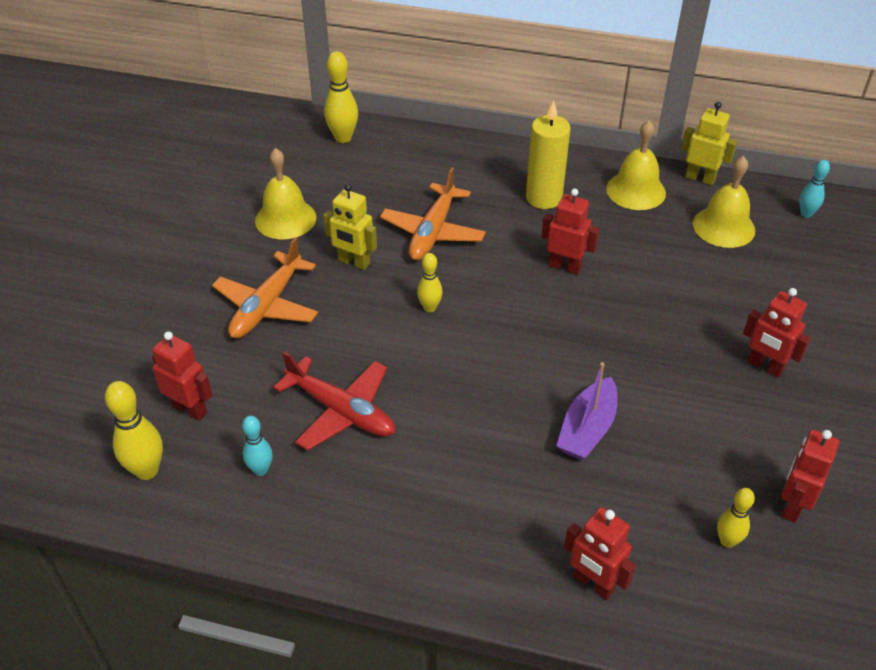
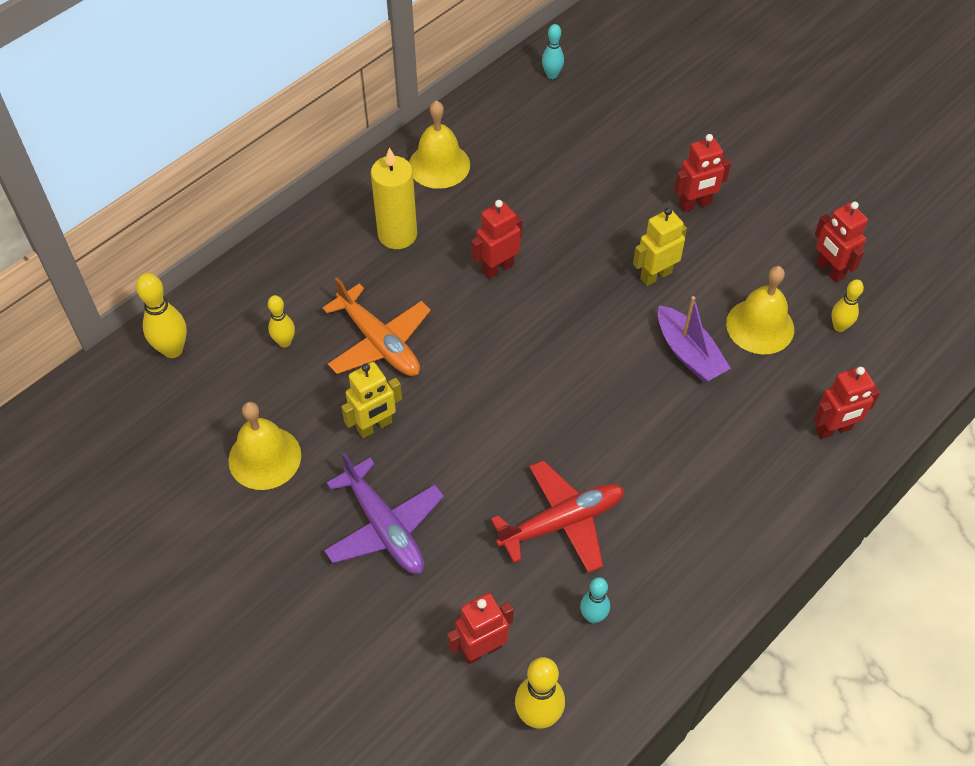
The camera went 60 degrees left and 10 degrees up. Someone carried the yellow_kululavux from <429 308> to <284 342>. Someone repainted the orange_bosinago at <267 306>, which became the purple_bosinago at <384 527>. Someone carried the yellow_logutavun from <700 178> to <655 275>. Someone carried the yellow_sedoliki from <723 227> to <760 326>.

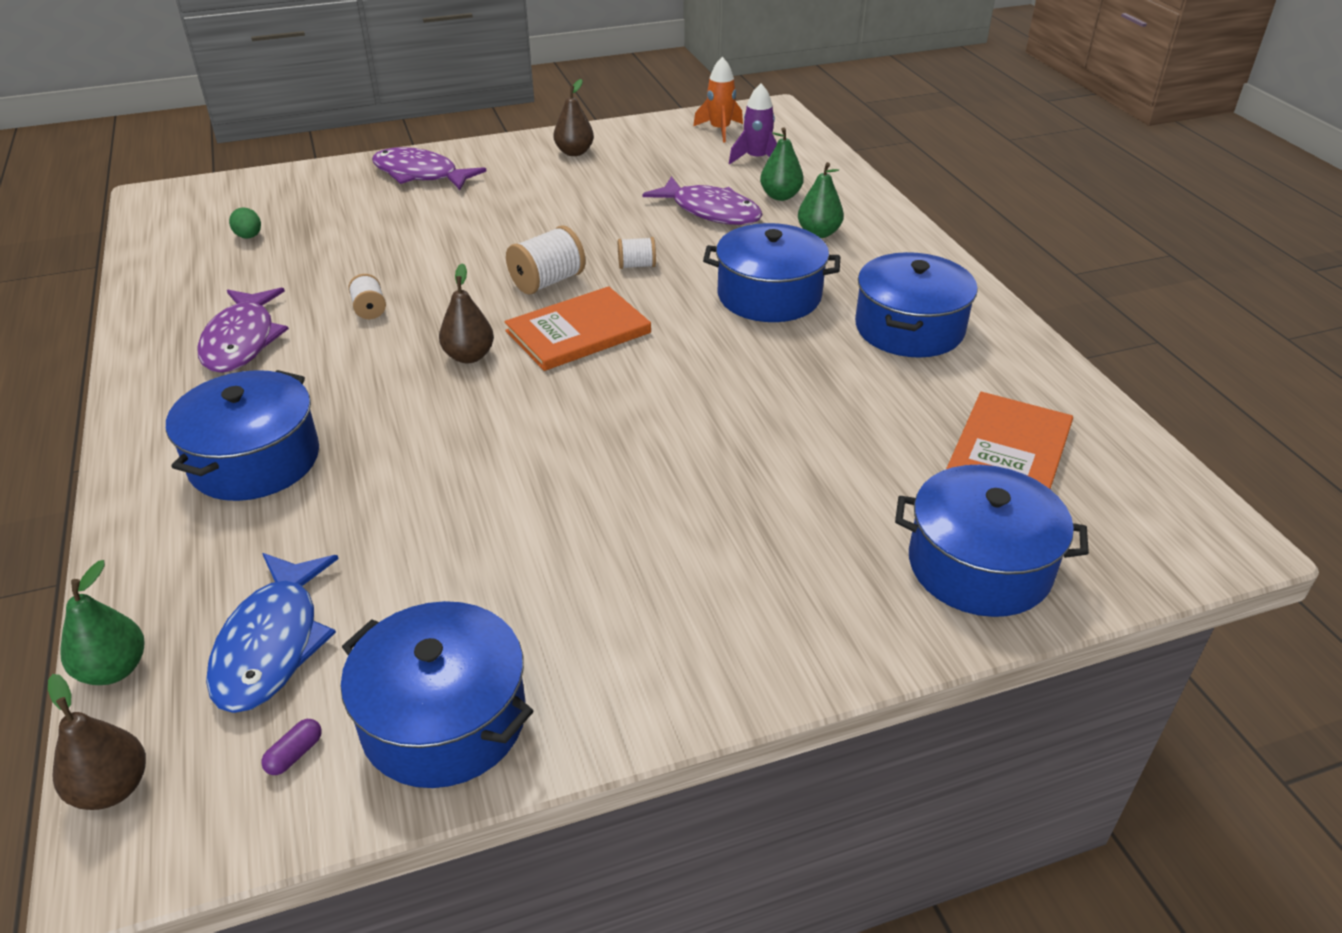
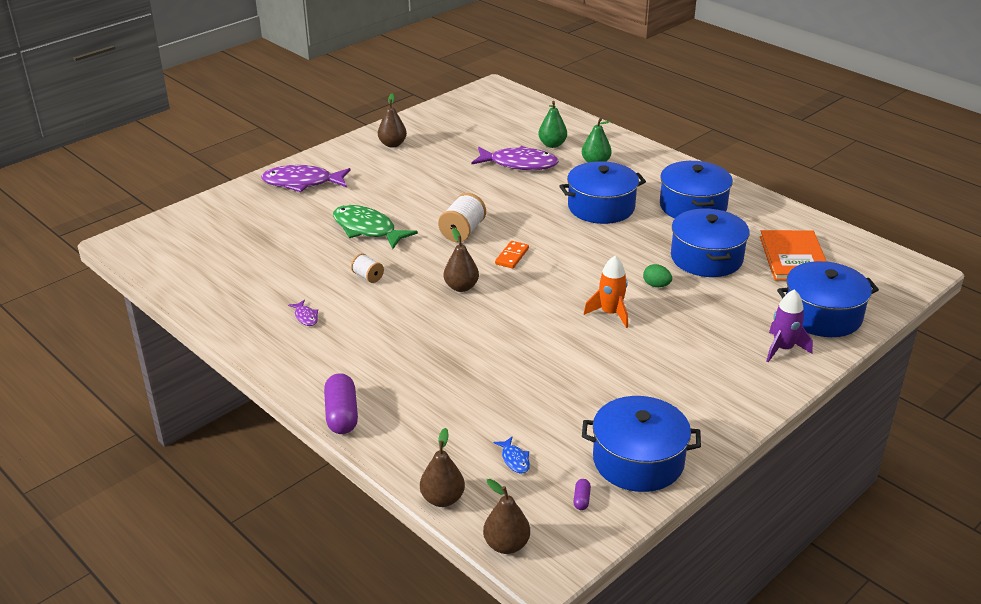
The camera went 25 degrees left and 5 degrees down. Someone scaled the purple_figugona at <242 341> by 0.43. Someone put down the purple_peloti at <342 415>. Someone put down the green_figugona at <367 229>. Someone repainted the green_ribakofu at <114 669>, which became the brown_ribakofu at <442 499>. Someone scaled the blue_figugona at <272 644> by 0.43. Someone swapped the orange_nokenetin at <578 332> for the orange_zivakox at <512 256>. Someone carried the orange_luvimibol from <720 130> to <610 313>. Someone carried the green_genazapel from <249 237> to <656 285>. Someone carried the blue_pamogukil from <255 460> to <706 258>. Someone carried the purple_luvimibol from <756 159> to <783 349>. Someone took away the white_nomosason at <637 265>.

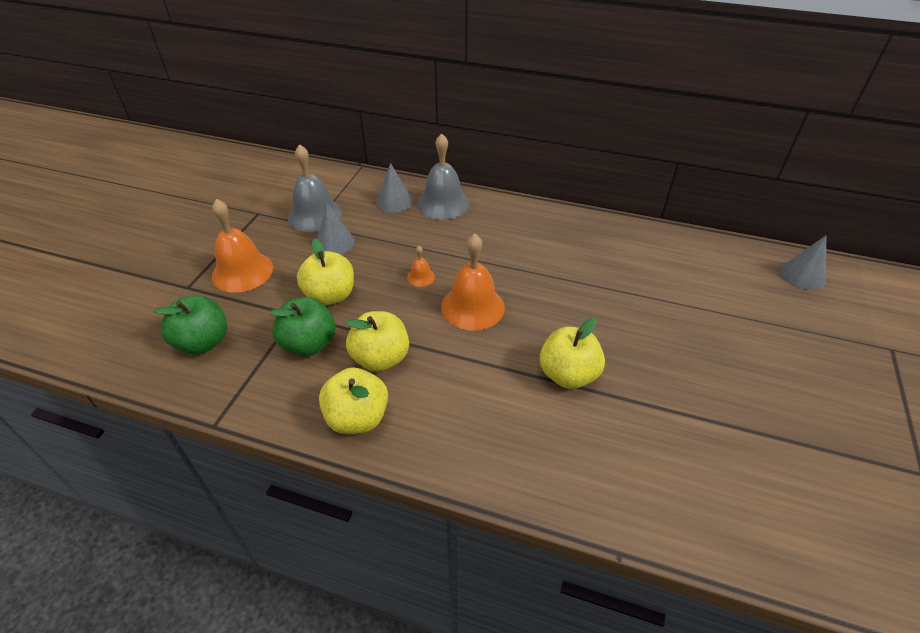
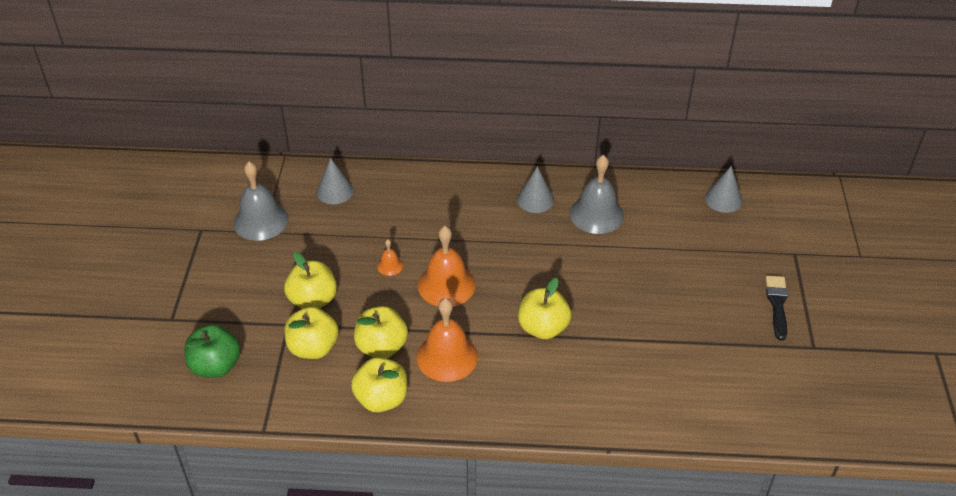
The camera went 15 degrees left and 0 degrees up. Someone repainted the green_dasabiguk at <309 344>, which became the yellow_dasabiguk at <313 348>. Someone carried the orange_sedoliki from <242 271> to <447 357>. Someone carried the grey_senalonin from <335 242> to <535 200>. Someone carried the grey_sedoliki from <443 203> to <596 214>. Someone put down the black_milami at <777 304>.

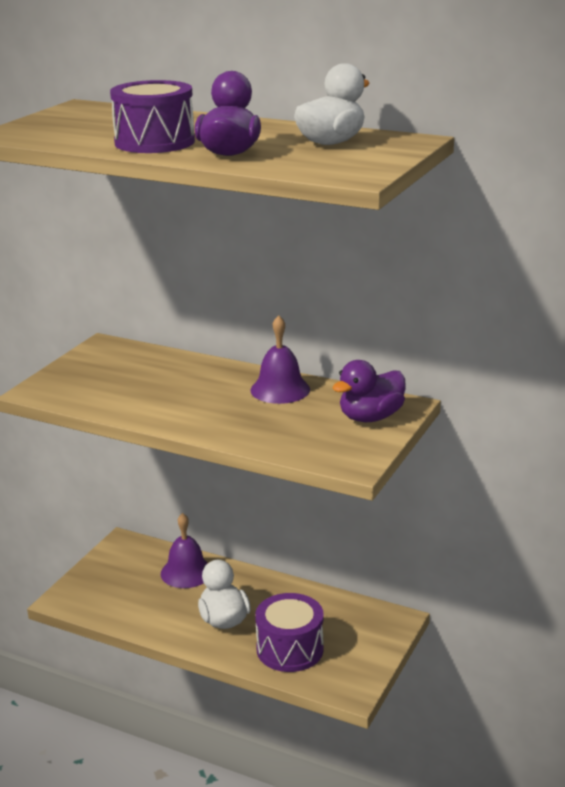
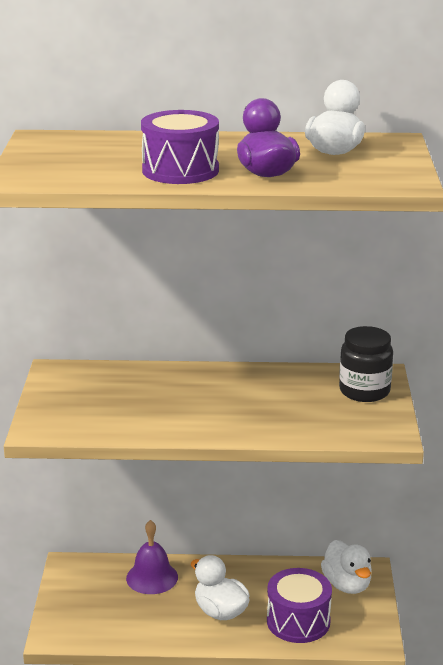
The camera went 25 degrees left and 0 degrees up. Someone put down the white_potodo at <347 585>. Someone swapped the purple_potodo at <370 417> for the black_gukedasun at <364 391>. Someone took away the purple_sedoliki at <280 389>.

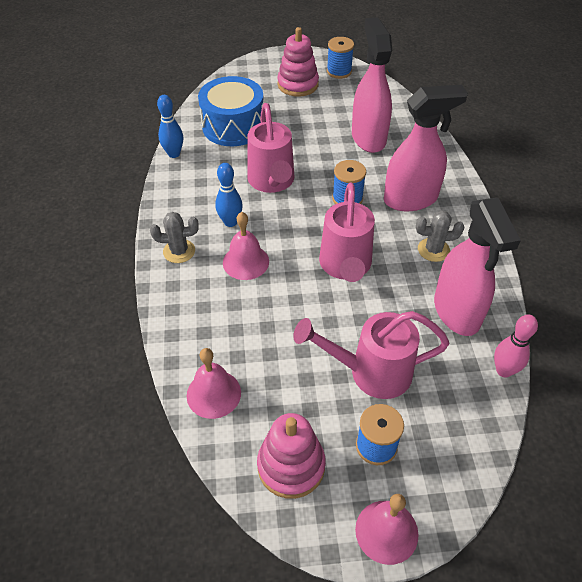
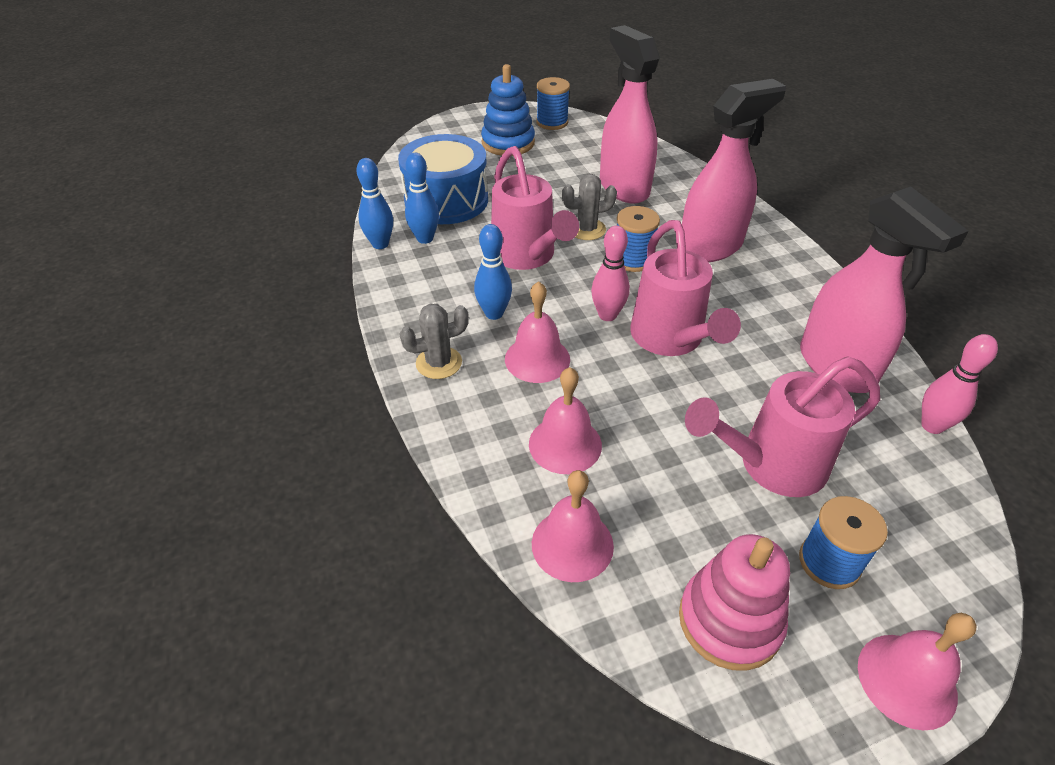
The camera went 15 degrees left and 5 degrees down. Someone put down the blue_kululavux at <425 238>. Someone repainted the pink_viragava at <298 84>, which became the blue_viragava at <508 143>. Someone put down the pink_sedoliki at <565 444>. Someone carried the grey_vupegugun from <433 250> to <587 229>. Someone put down the pink_kululavux at <607 315>.

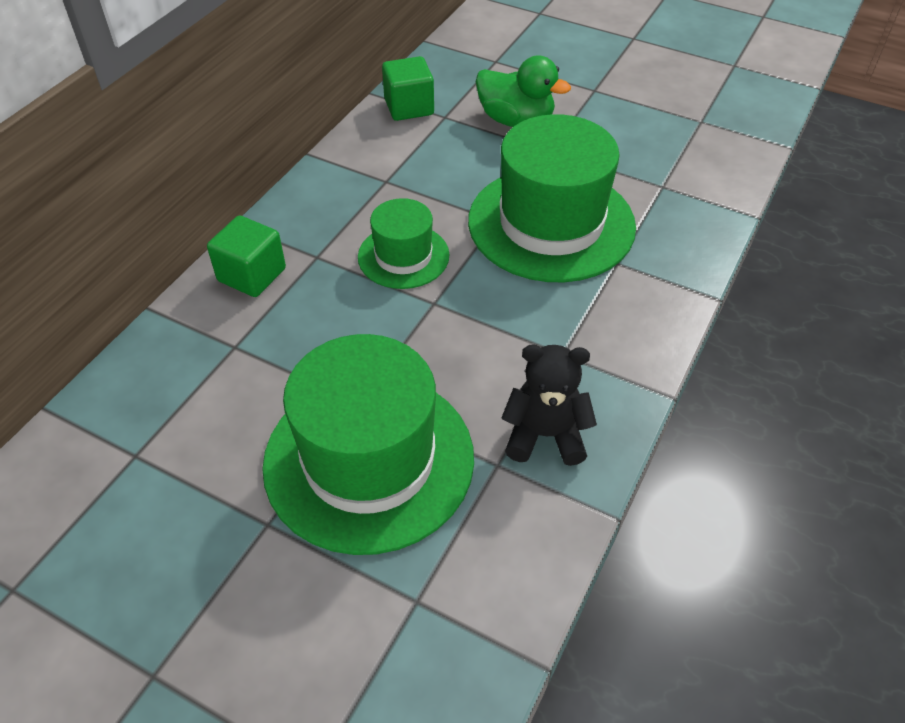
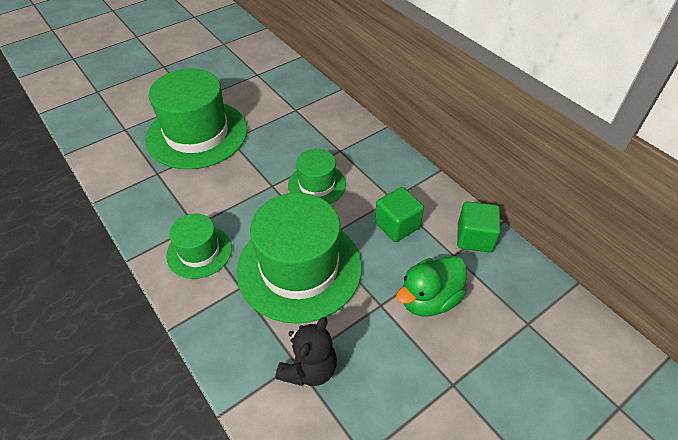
The camera went 115 degrees right and 0 degrees up. Someone put down the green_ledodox at <199 251>. Someone carried the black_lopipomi from <545 435> to <309 369>. Someone carried the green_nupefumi from <252 275> to <397 225>.

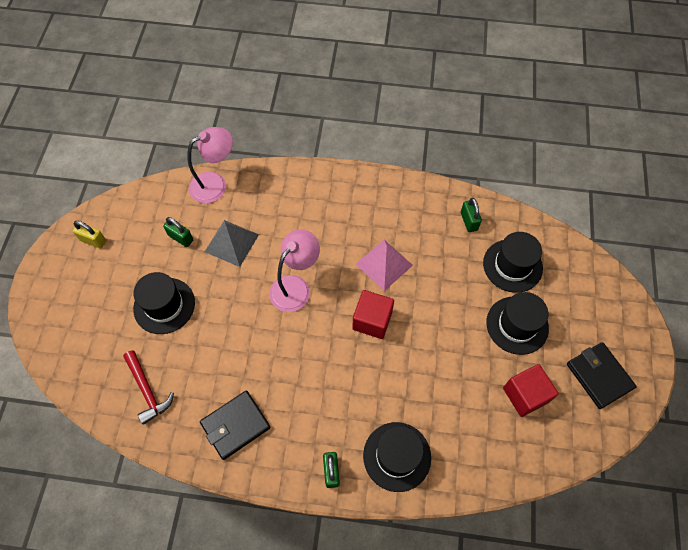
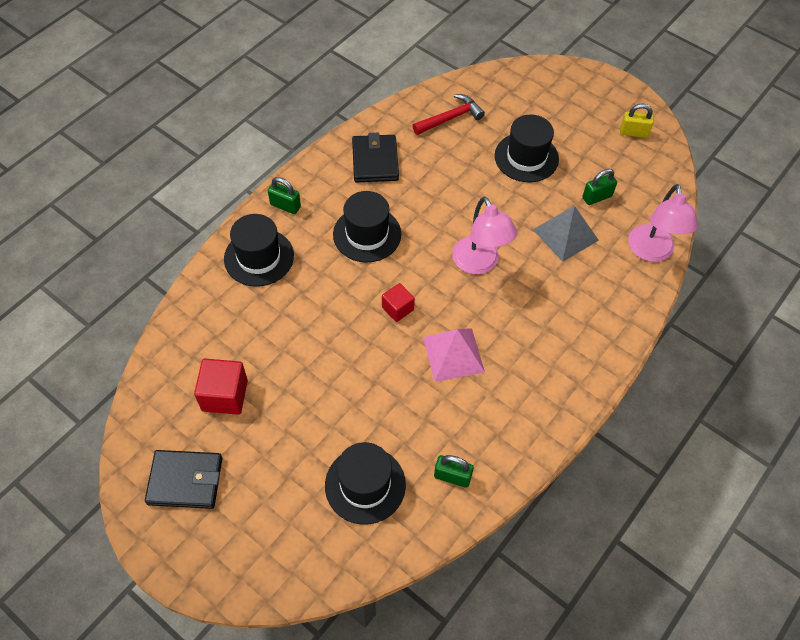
The camera went 120 degrees right and 5 degrees down. Someone carried the black_ledodox from <517 325> to <367 234>. Someone scaled the red_nupefumi at <372 320> by 0.63. Someone rotated the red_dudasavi at <147 390> by 150 degrees clockwise. Someone rotated the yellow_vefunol at <93 240> by 45 degrees clockwise.

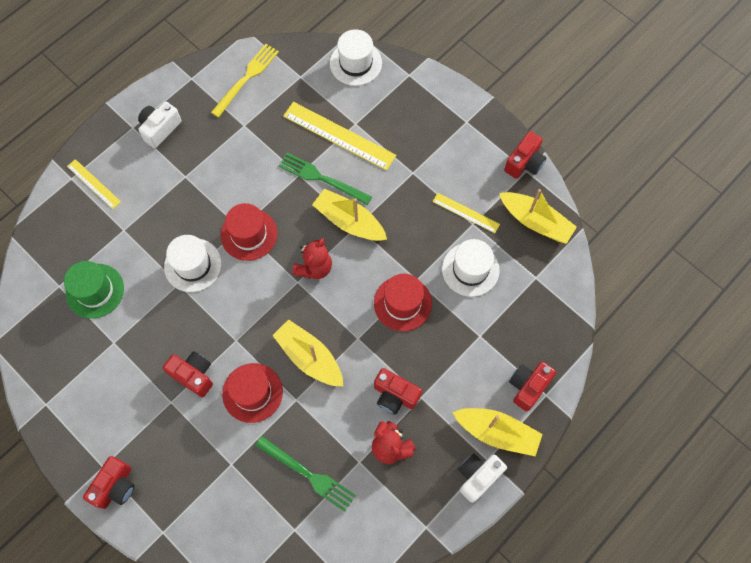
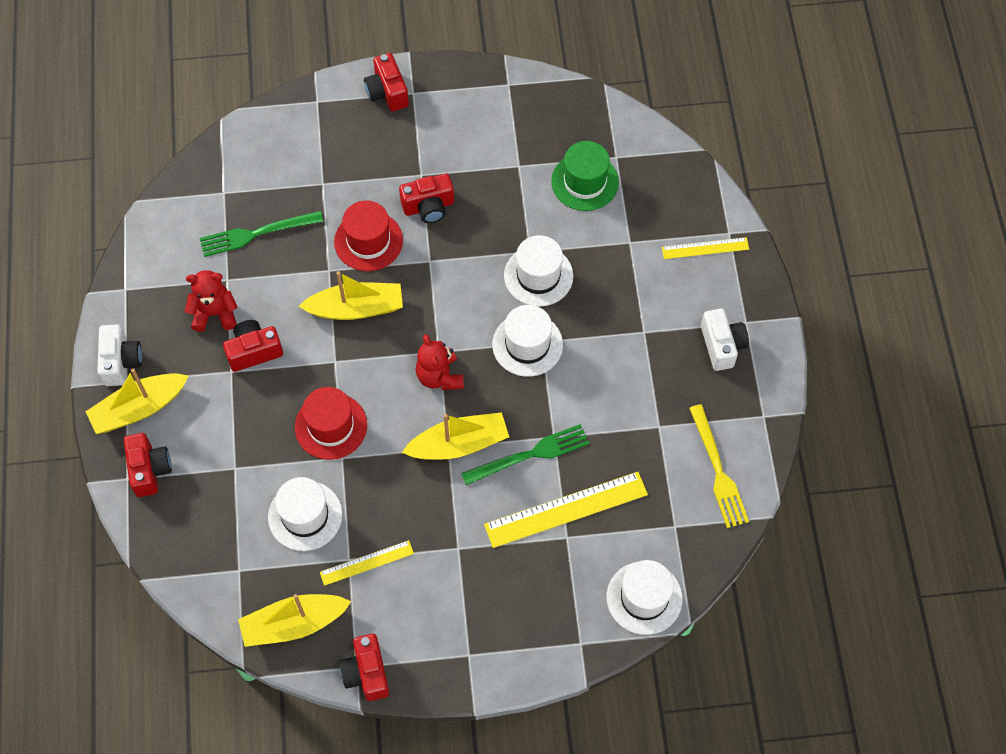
The camera went 130 degrees right and 5 degrees down. Someone repainted the red_ledodox at <249 234>, which became the white_ledodox at <527 344>.

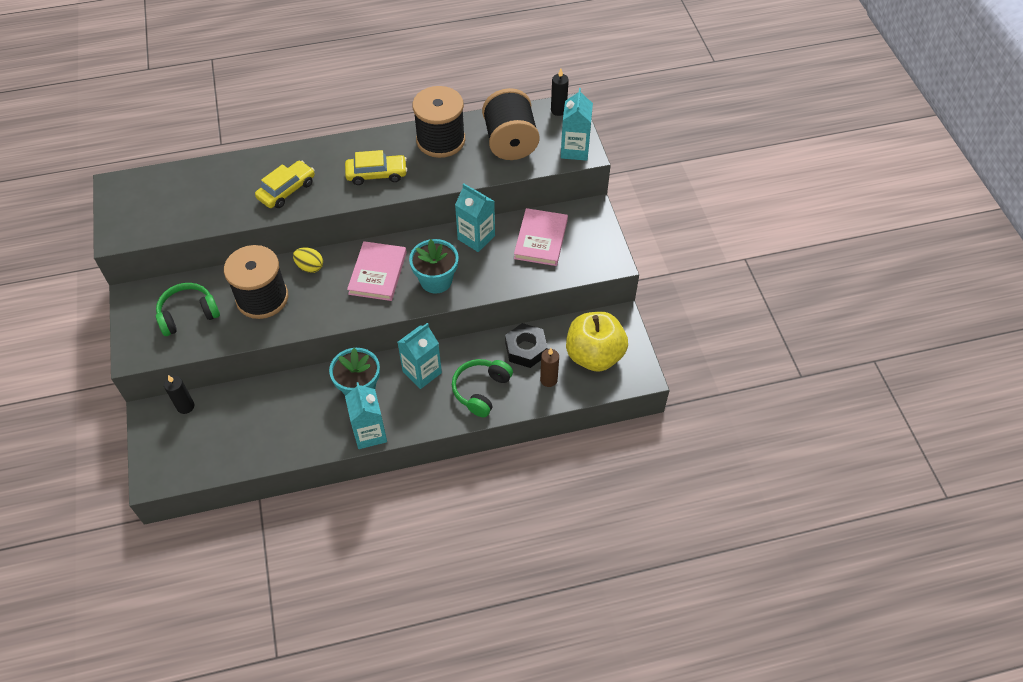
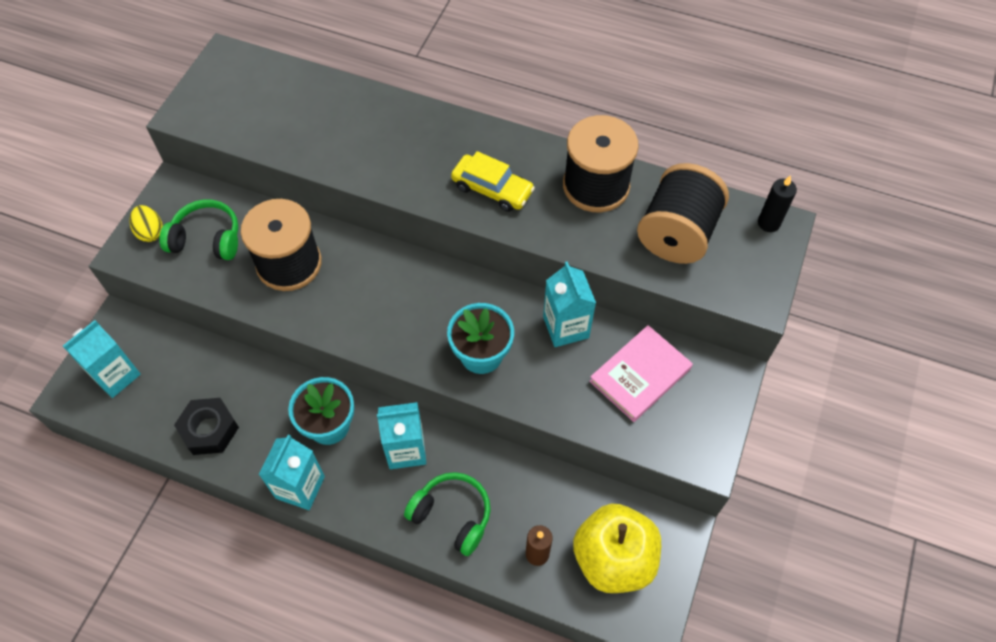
The camera went 35 degrees right and 5 degrees up. Someone carried the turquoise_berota from <575 150> to <116 375>. Someone carried the yellow_genazapel from <310 267> to <150 232>. Someone carried the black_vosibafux from <526 349> to <209 430>. Someone rotated the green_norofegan at <481 390> by 60 degrees clockwise. Someone took away the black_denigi at <185 406>. Someone took away the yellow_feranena at <287 190>. Someone took away the pink_nokenetin at <378 273>.

